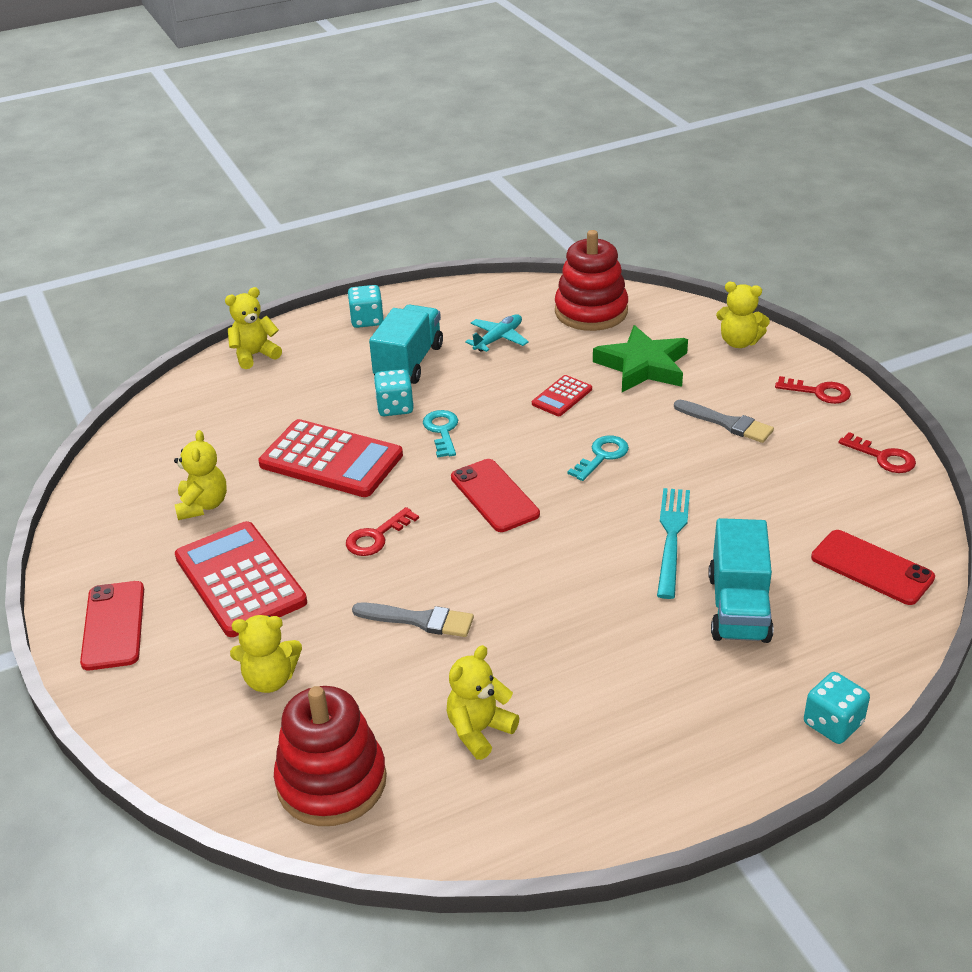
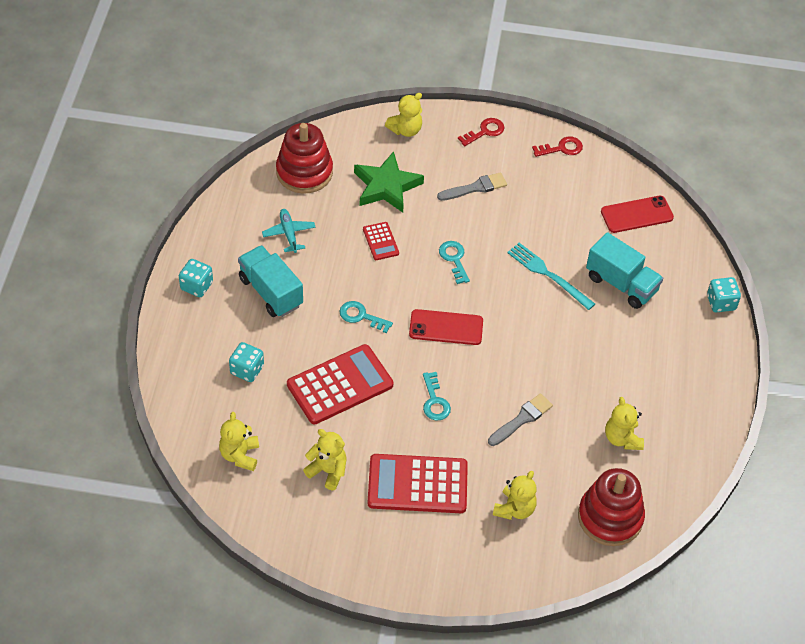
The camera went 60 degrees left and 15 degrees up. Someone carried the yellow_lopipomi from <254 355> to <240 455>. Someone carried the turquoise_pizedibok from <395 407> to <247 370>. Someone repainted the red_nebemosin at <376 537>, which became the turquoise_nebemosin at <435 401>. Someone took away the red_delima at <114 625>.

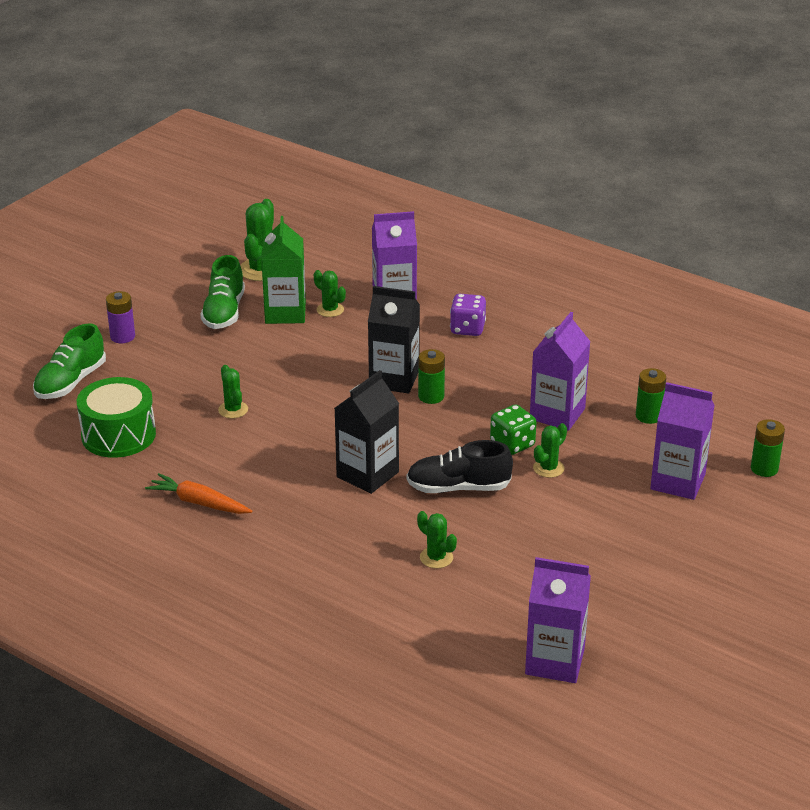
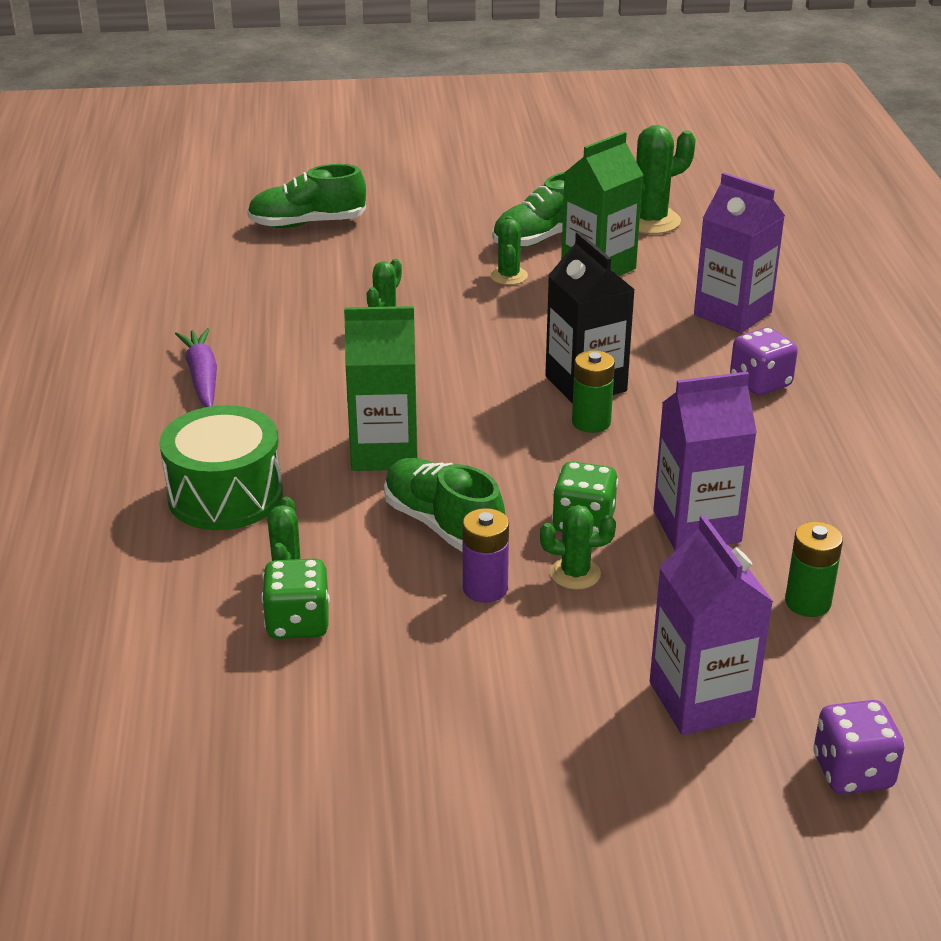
The camera went 50 degrees right and 0 degrees up. Someone carried the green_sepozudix from <118 435> to <225 495>. Someone repainted the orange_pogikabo at <199 503>, which became the purple_pogikabo at <202 377>. Someone put down the green_pizedibok at <298 623>. Someone repainted the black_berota at <367 474>, which became the green_berota at <384 452>. Someone repainted the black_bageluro at <458 488>, which became the green_bageluro at <443 525>. Someone carried the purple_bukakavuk from <122 337> to <485 588>. Someone carried the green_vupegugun from <330 310> to <508 276>. Someone swapped the green_bukakavuk at <764 468> for the purple_pizedibok at <852 772>. Someone took away the purple_berota at <555 661>.

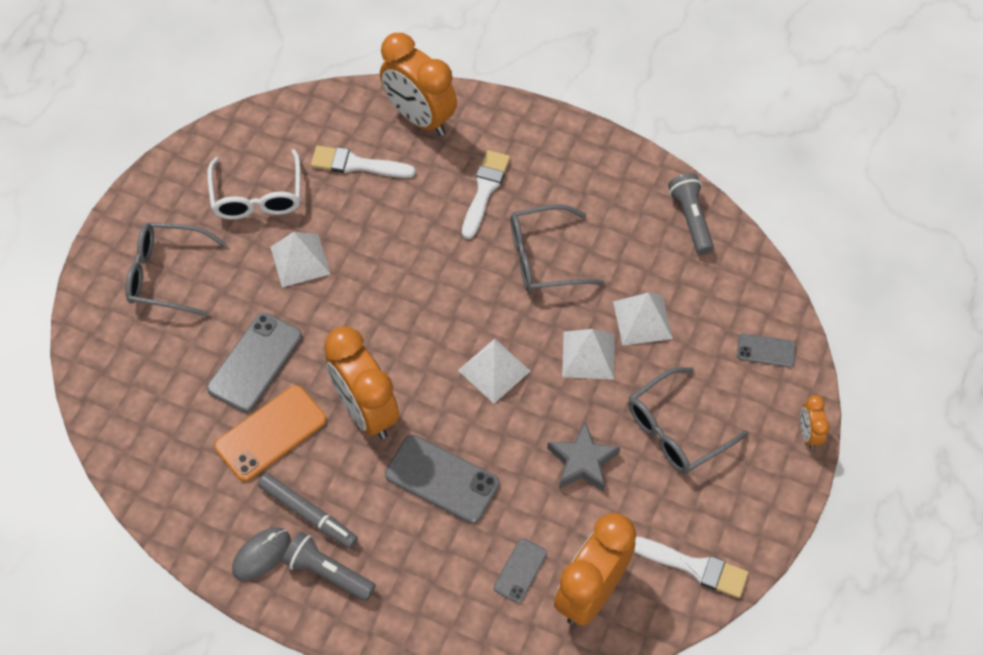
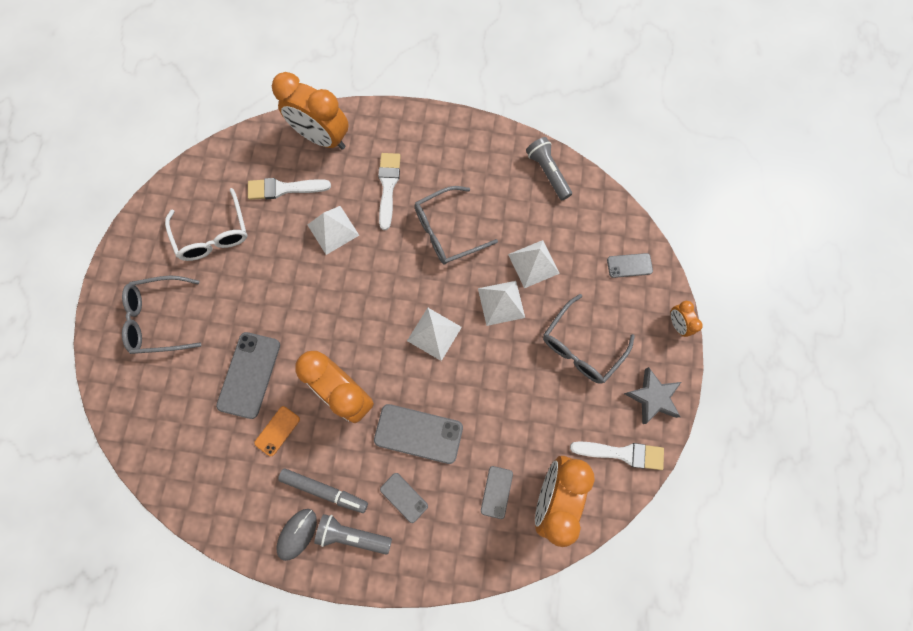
The camera went 15 degrees left and 15 degrees up. Someone scaled the orange_delima at <271 433> by 0.56. Someone carried the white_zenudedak from <300 260> to <333 230>. Someone put down the grey_delima at <404 497>. Someone carried the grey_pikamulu from <582 461> to <652 397>.

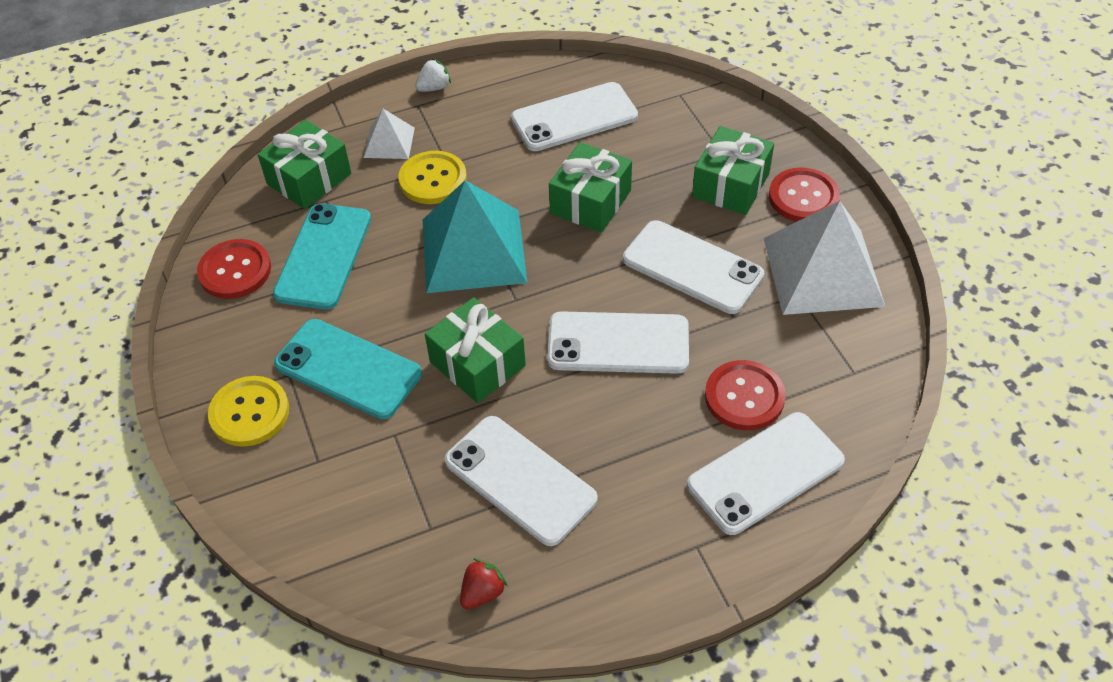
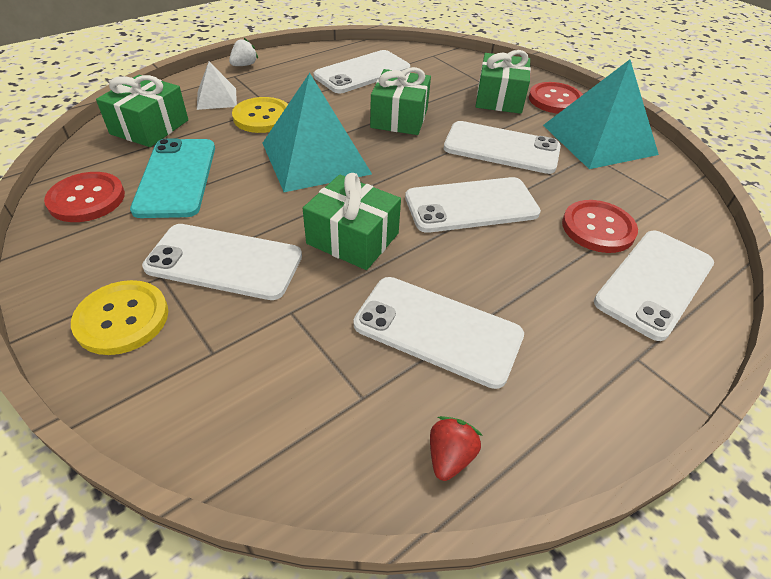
The camera went 20 degrees left and 5 degrees down. Someone repainted the turquoise_delima at <348 369>, which became the white_delima at <224 262>. Someone repainted the white_zenudedak at <823 271>, which became the turquoise_zenudedak at <599 139>.

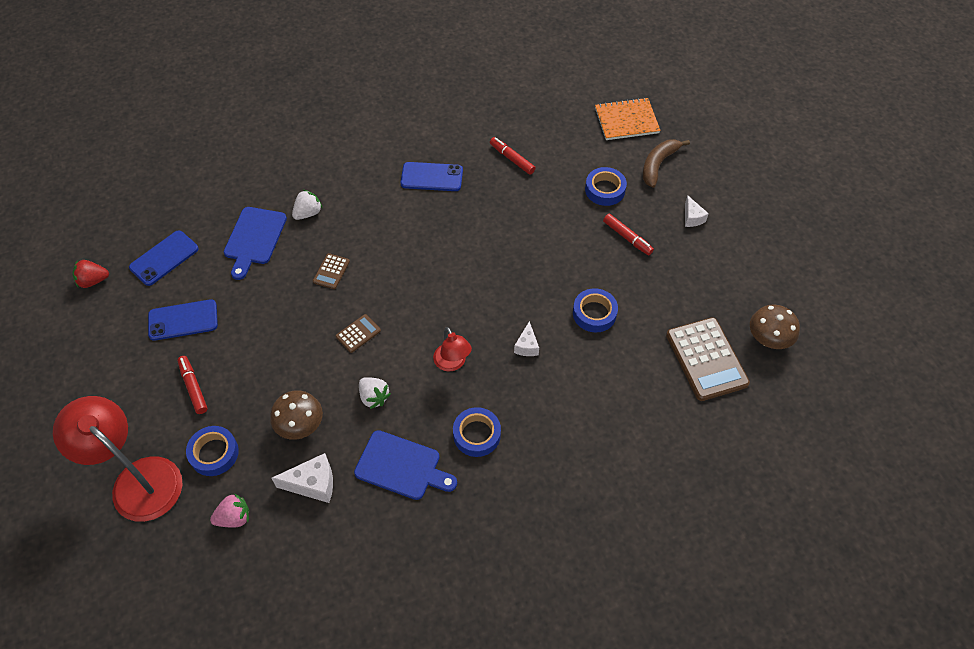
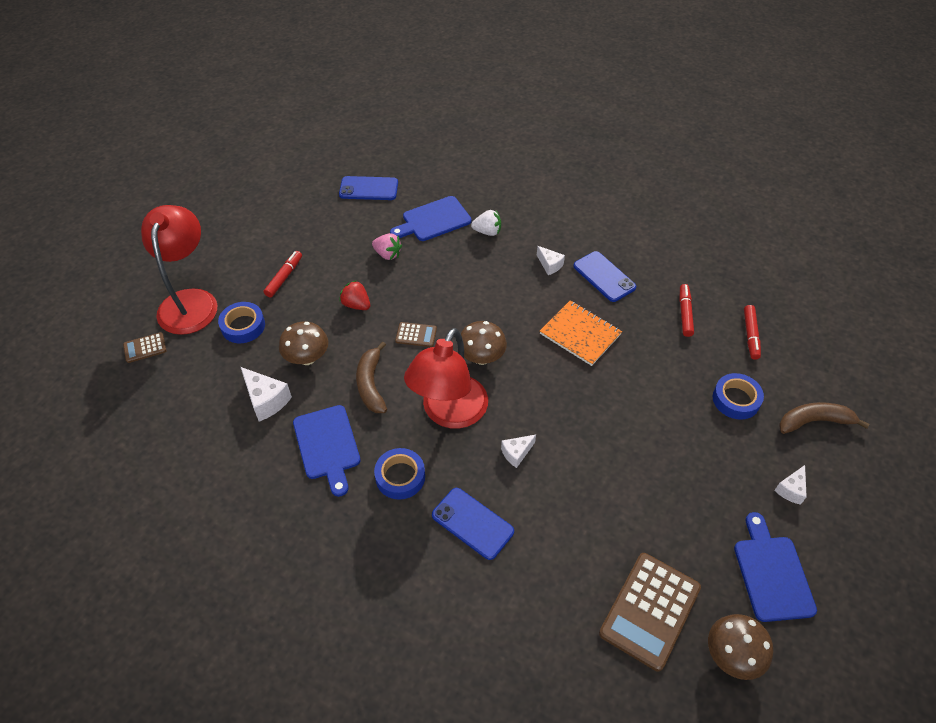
The camera went 50 degrees right and 5 degrees down. Someone carried the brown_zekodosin from <331 271> to <145 348>. Someone carried the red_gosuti from <93 281> to <356 305>. Someone swapped the white_gosuti at <374 397> for the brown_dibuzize at <371 384>. Someone carried the pink_gosuti from <234 517> to <387 254>. Someone scaled the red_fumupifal at <452 363> by 1.95. Someone carried the blue_delima from <183 320> to <472 523>. Someone put down the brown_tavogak at <481 357>. Someone put down the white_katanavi at <550 265>. Someone carried the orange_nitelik from <626 120> to <580 334>. Someone put down the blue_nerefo at <772 573>. Someone carried the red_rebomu from <627 237> to <750 335>. Someone took away the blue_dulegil at <594 313>.

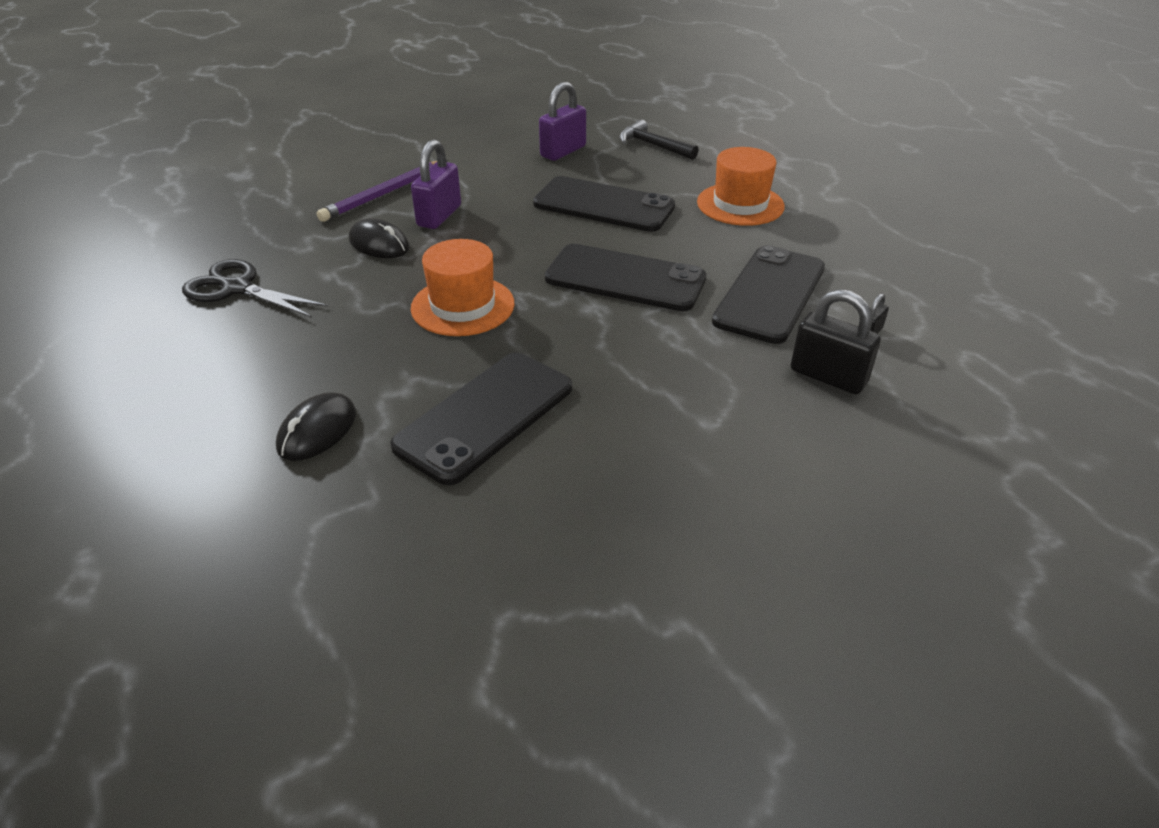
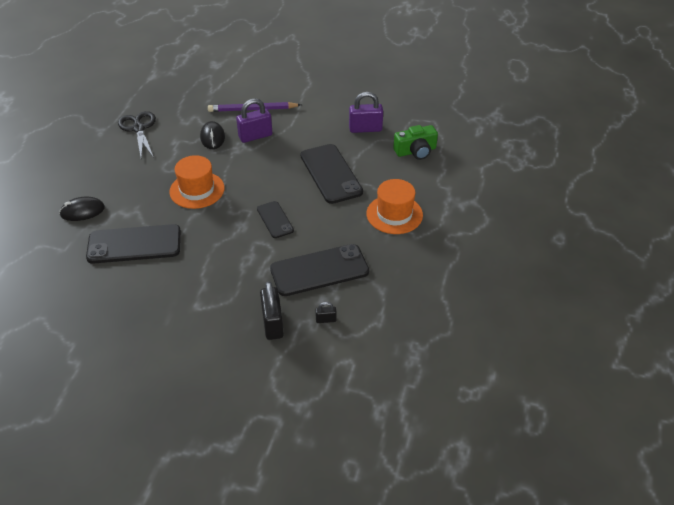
The camera went 45 degrees right and 5 degrees up. Someone scaled the black_delima at <625 279> by 0.56. Someone swapped the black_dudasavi at <653 145> for the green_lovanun at <415 151>.

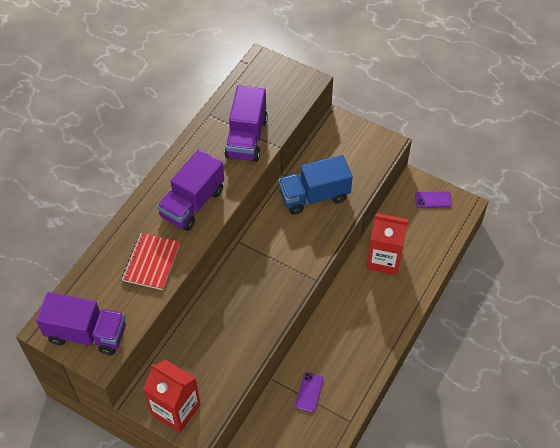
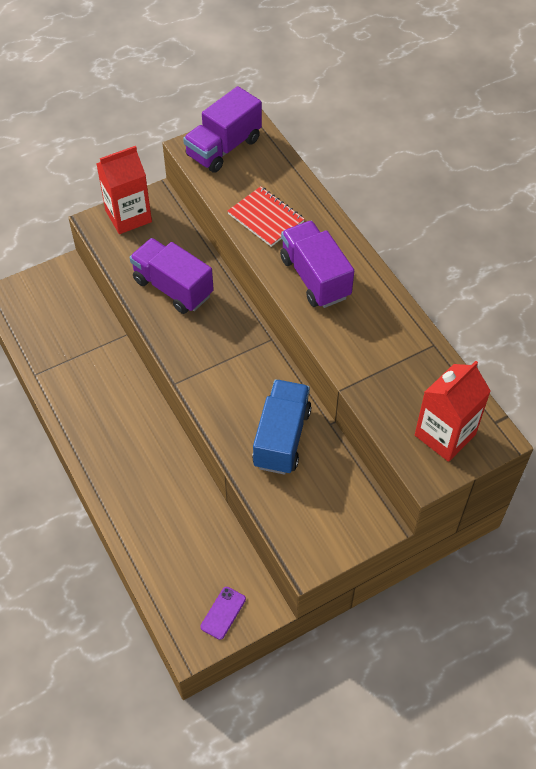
The camera went 120 degrees right and 0 degrees up. Someone carried the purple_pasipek from <246 138> to <173 288>. Someone carried the red_berota from <384 259> to <445 435>. Someone took away the purple_delima at <309 392>.

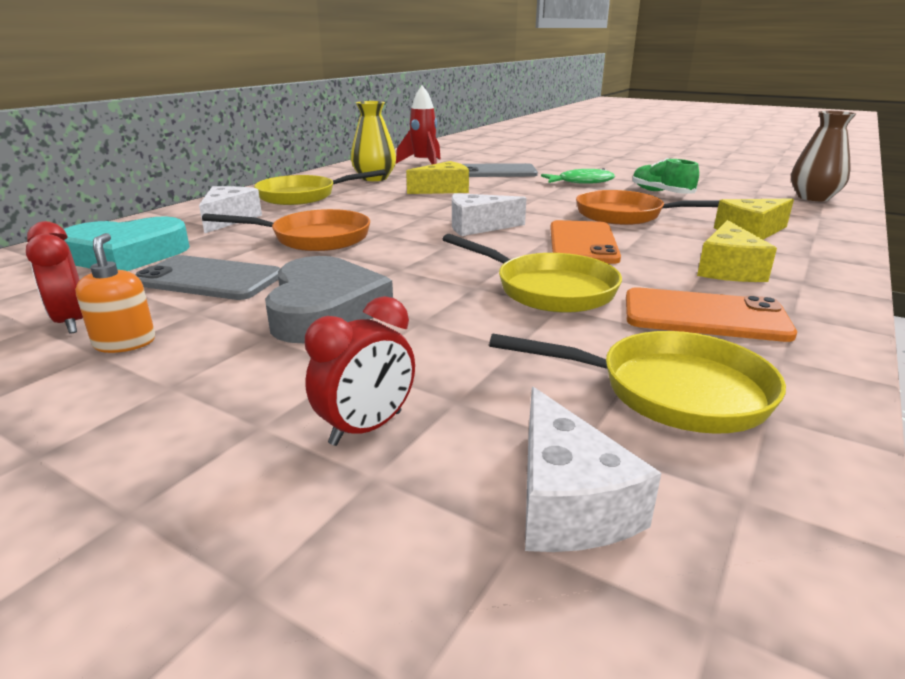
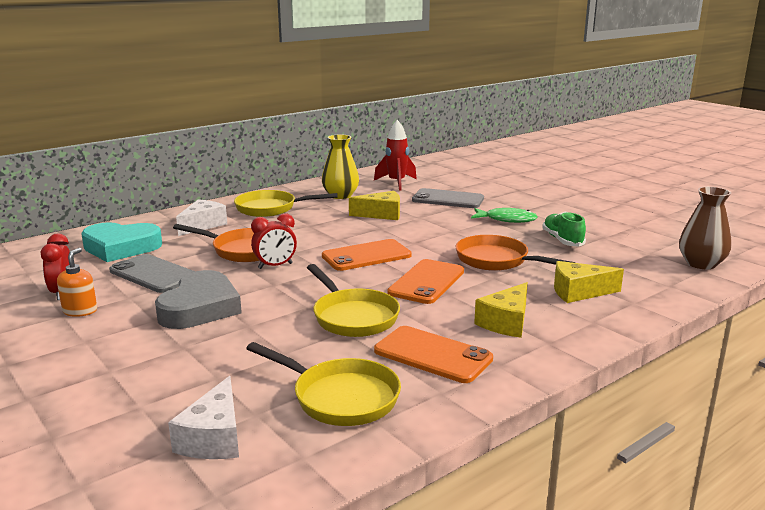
The camera went 20 degrees right and 5 degrees down. Someone carried the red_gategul from <366 428> to <275 266>. Someone swapped the white_katanavi at <478 227> for the orange_delima at <366 256>.

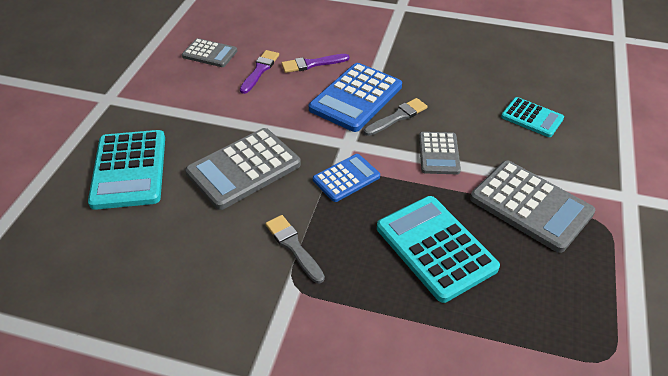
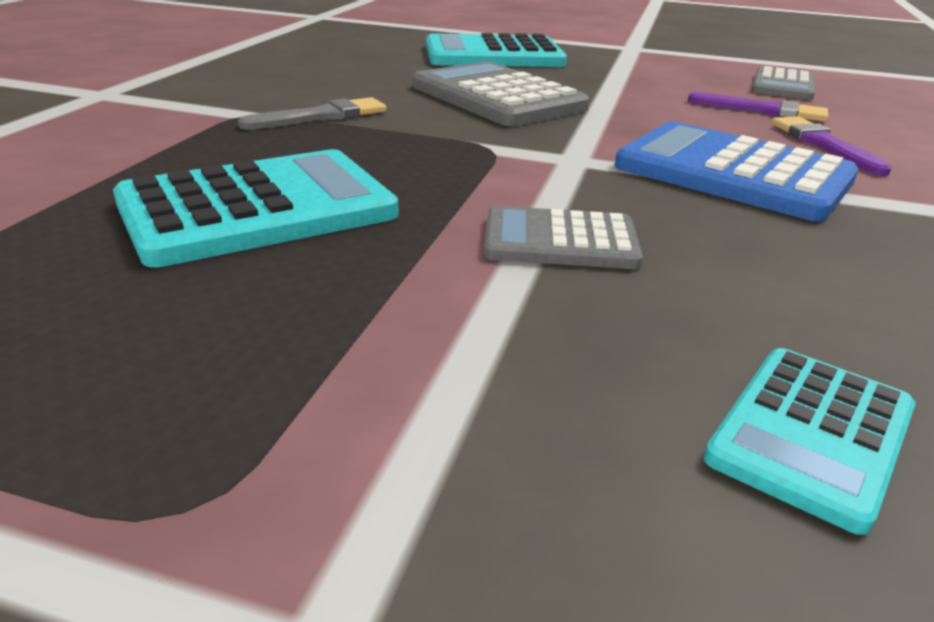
The camera went 90 degrees right and 15 degrees down. Someone took away the blue_zekodosin at <346 178>. Someone took away the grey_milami at <397 117>. Someone took away the grey_zekodosin at <531 206>.

